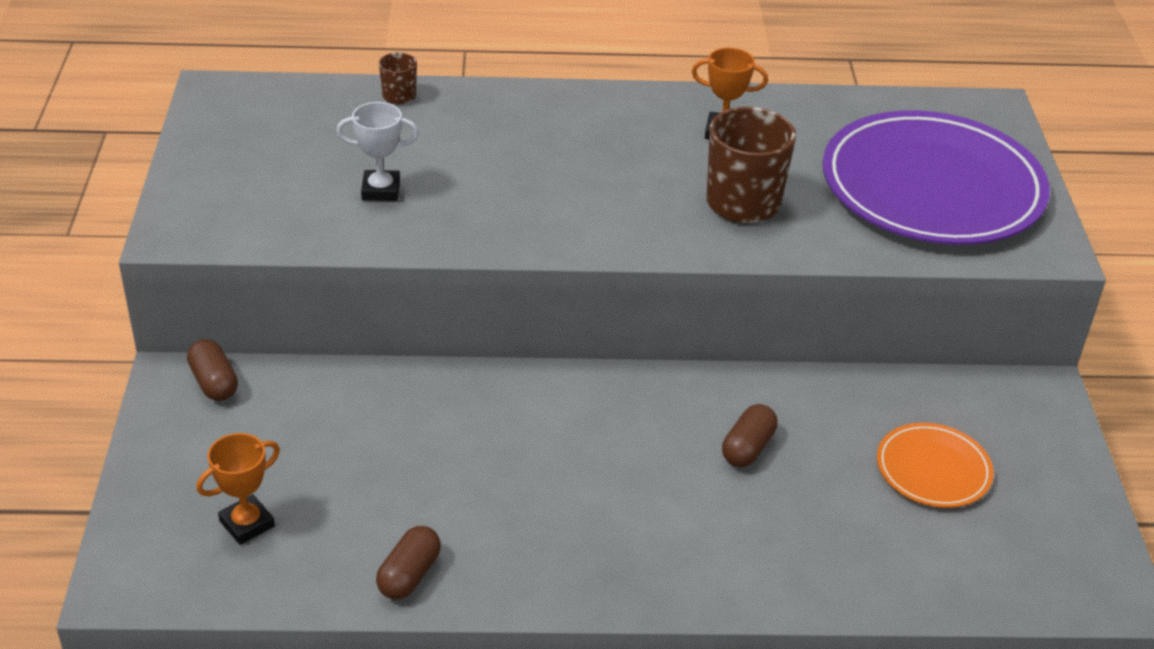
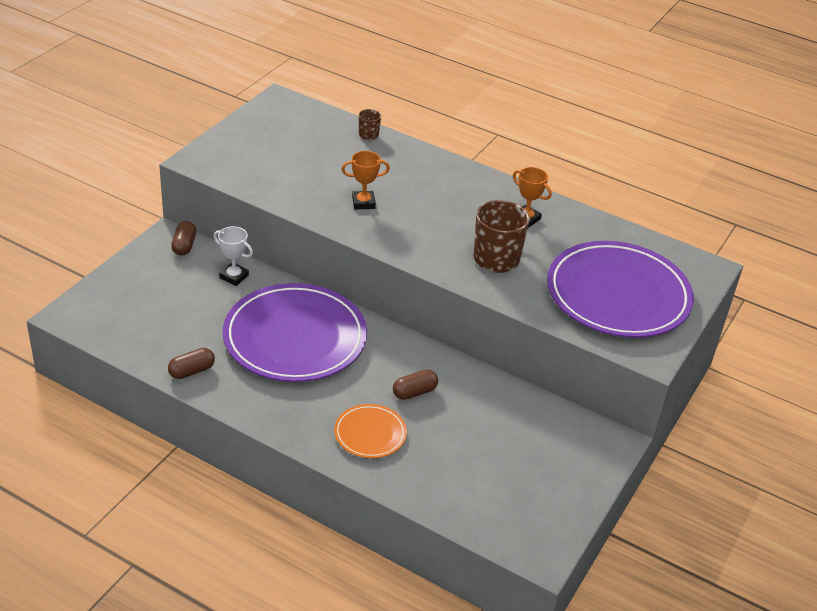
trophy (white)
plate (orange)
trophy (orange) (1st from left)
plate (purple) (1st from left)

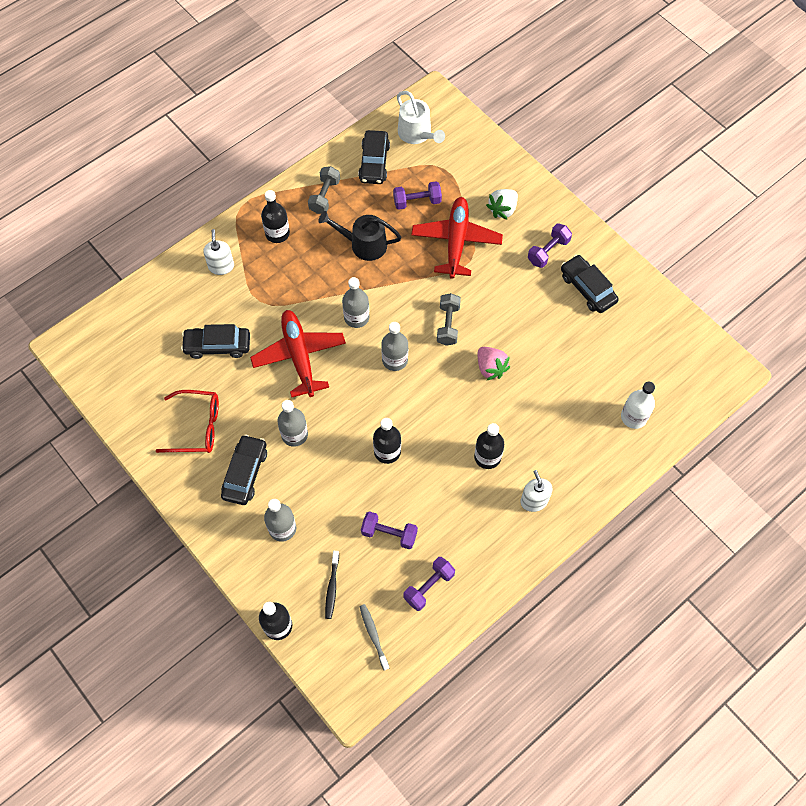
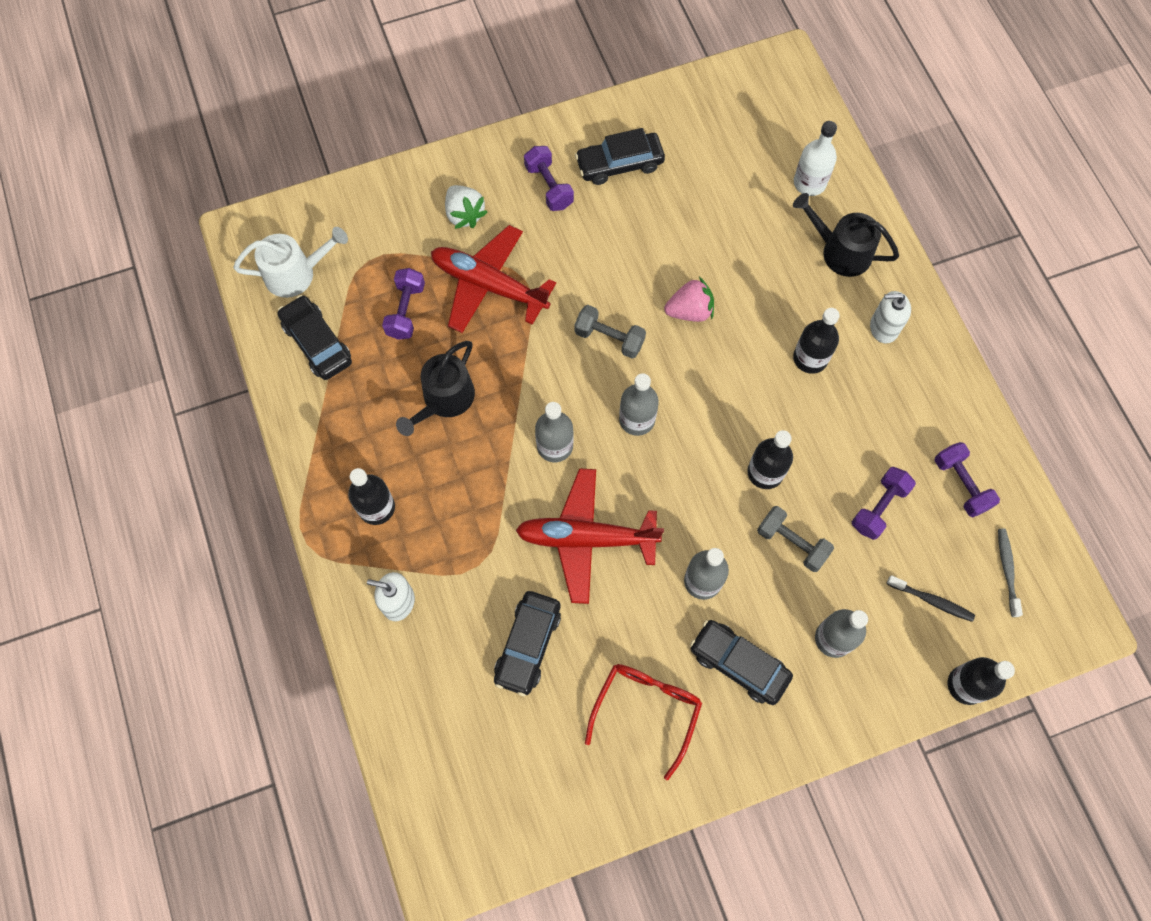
car (black) (1st from left)
dumbbell (grey) (2nd from left)
toothbrush (grey)
watering can (black) (2nd from left)

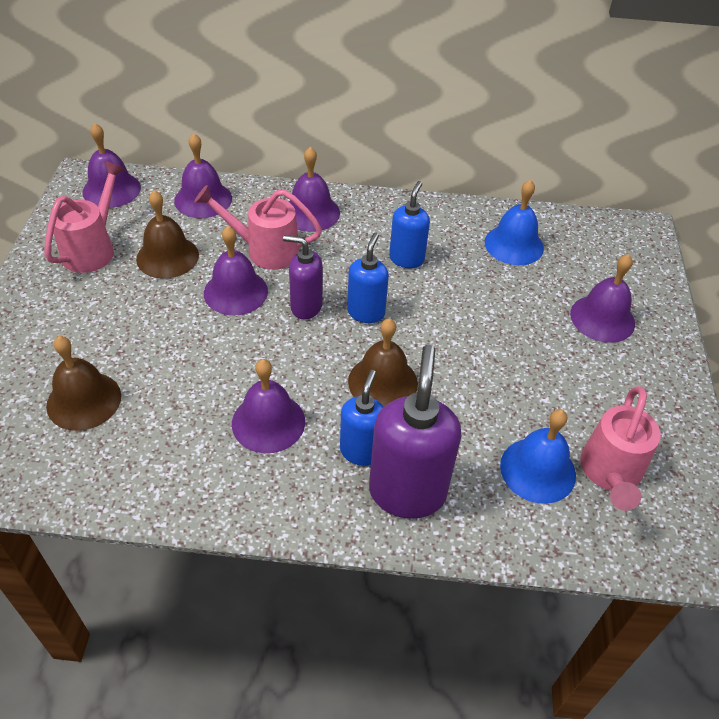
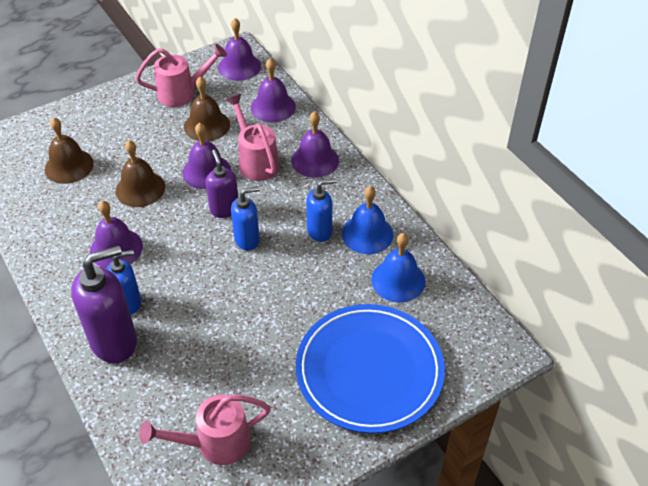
plate (blue)
bell (brown) (2nd from left)
bell (blue) (1st from left)

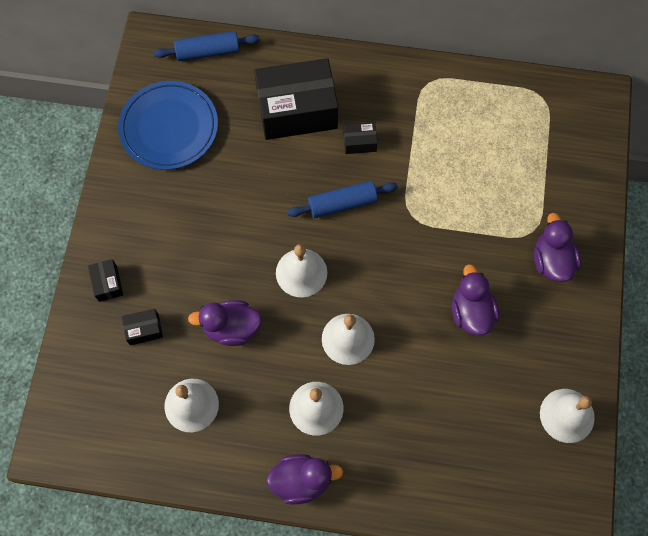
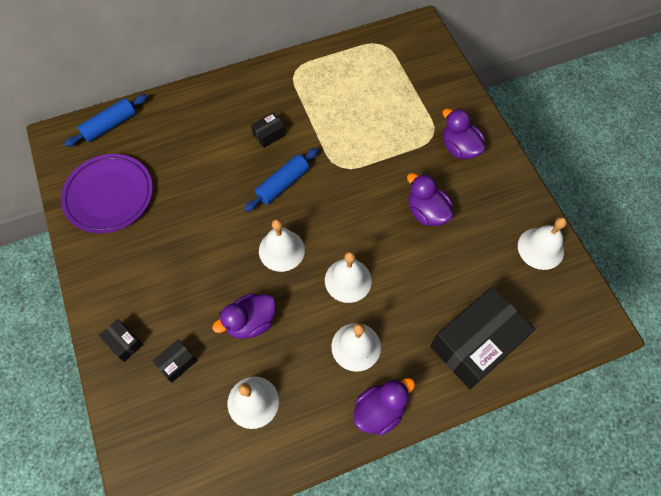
box (black) (4th from left)
plate (purple)

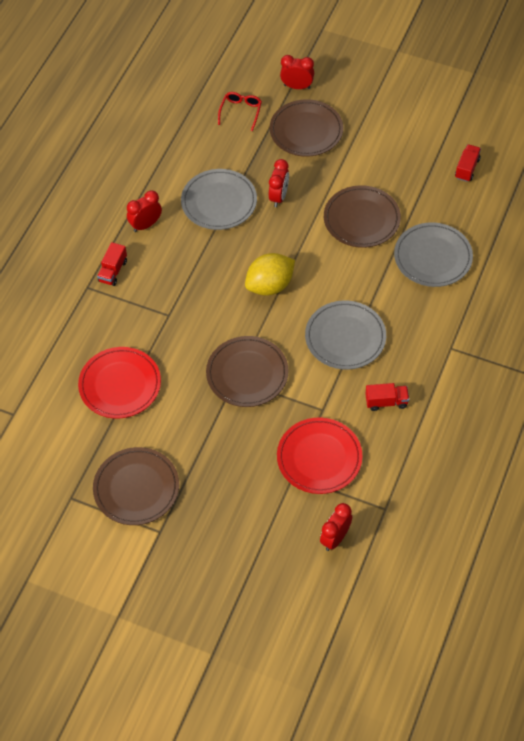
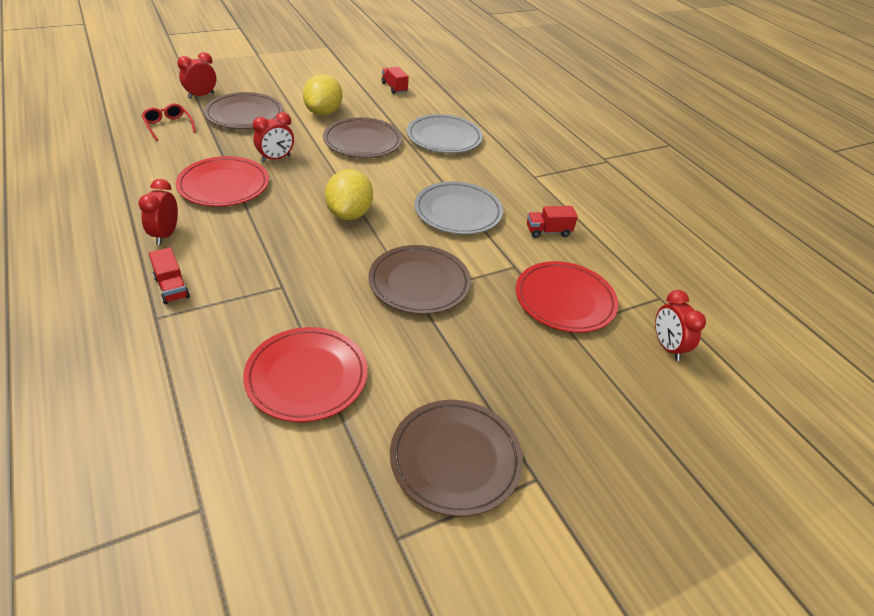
clock (red) (3rd from left)
plate (red) (1st from left)
truck (red) (3rd from left)
lemon (yellow) (1st from left)

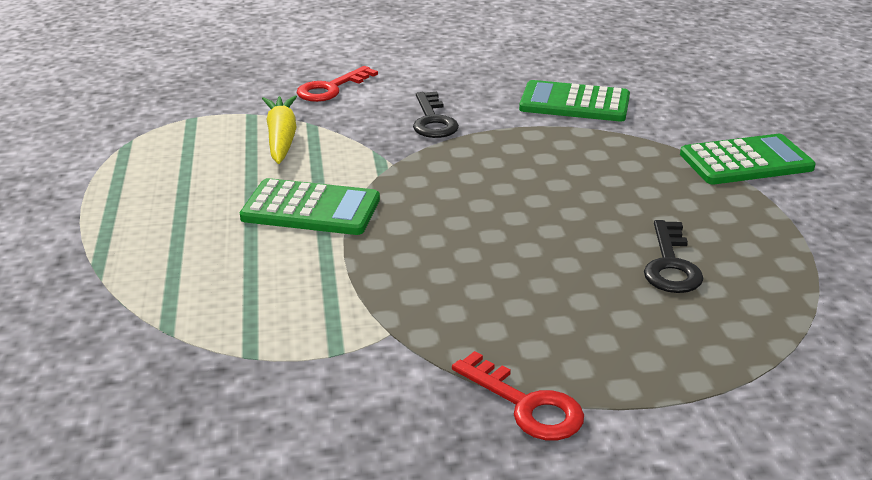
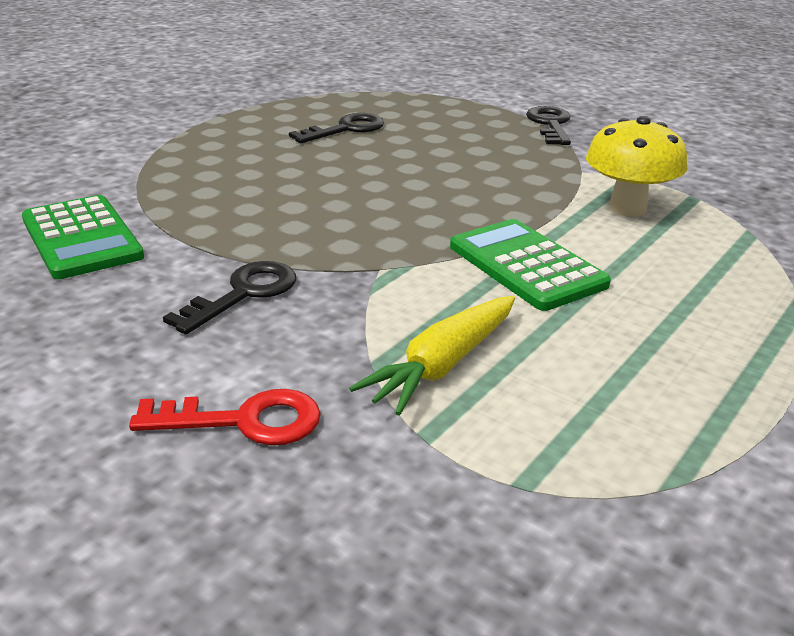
calculator (green) (3rd from left in the first image)
key (black) (3rd from left)
mushroom (yellow)

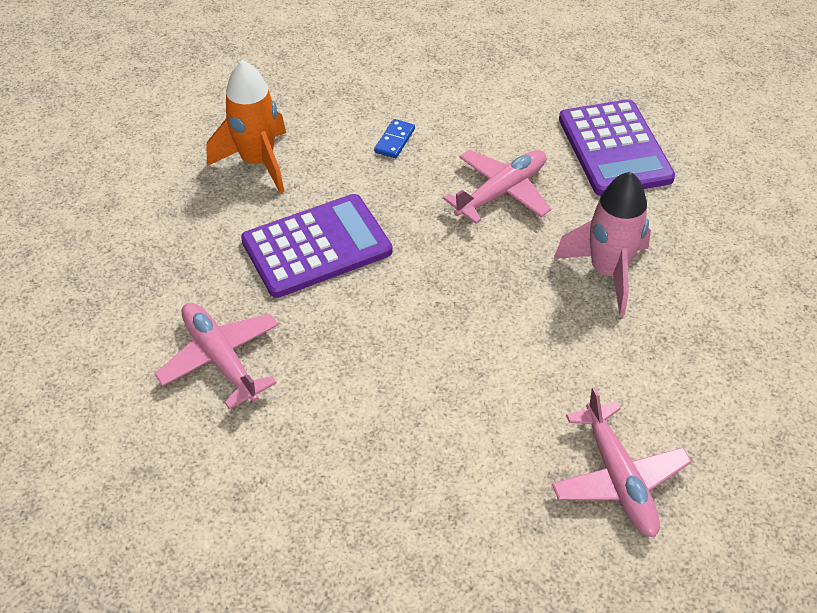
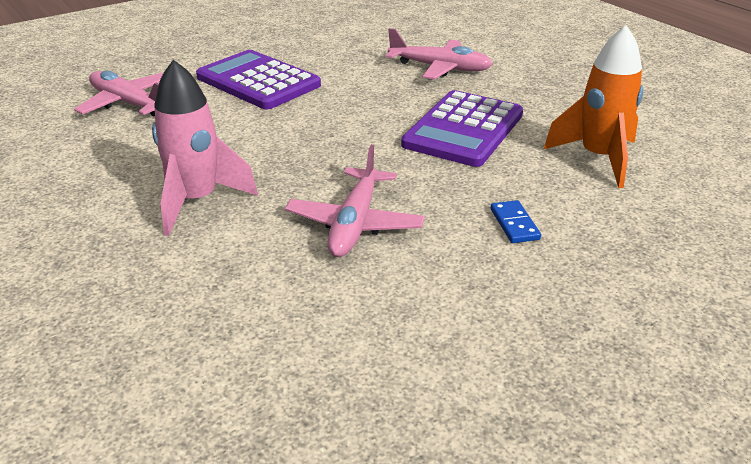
calculator (purple) (1st from left)

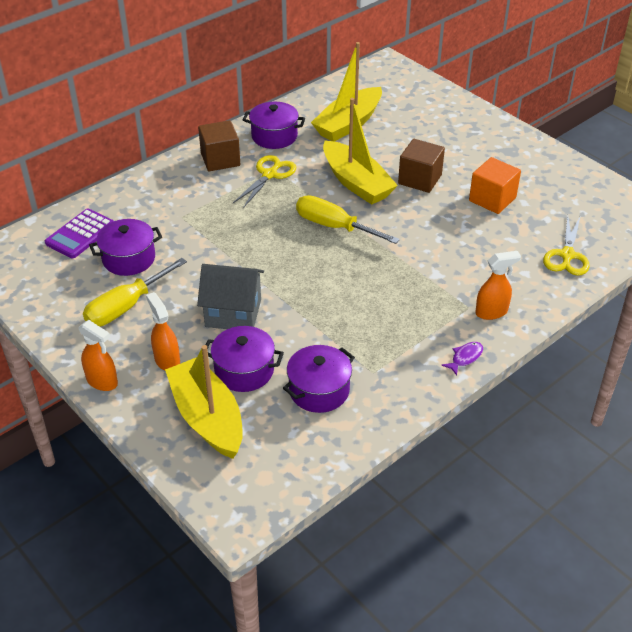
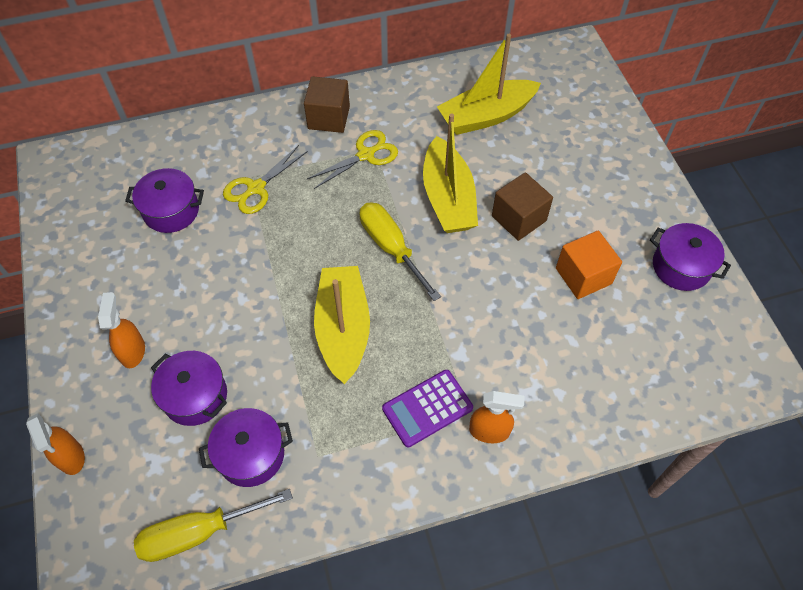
pot (purple) (4th from left)
calculator (purple)
scissors (yellow) (1st from left)
screwdriver (yellow) (1st from left)
house (grey)
spray bottle (orange) (1st from left)
fish (purple)
boat (yellow) (1st from left)

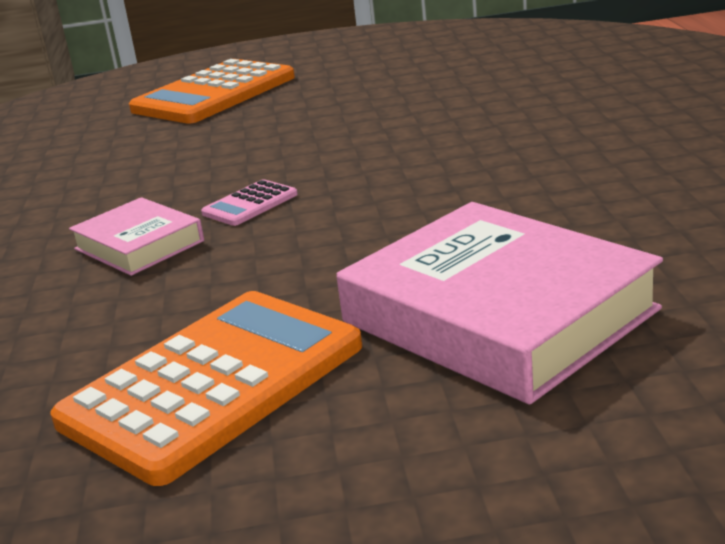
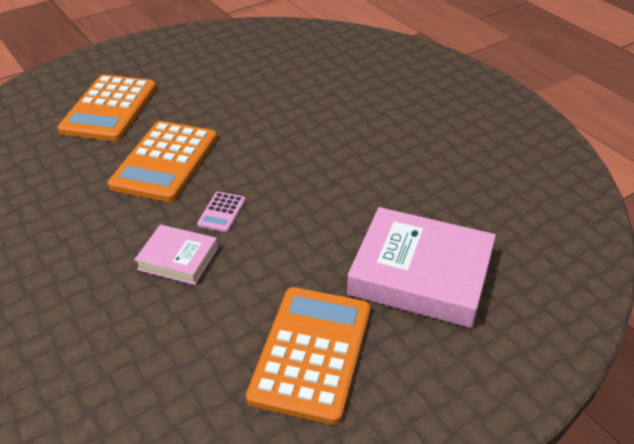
calculator (orange) (2nd from left)

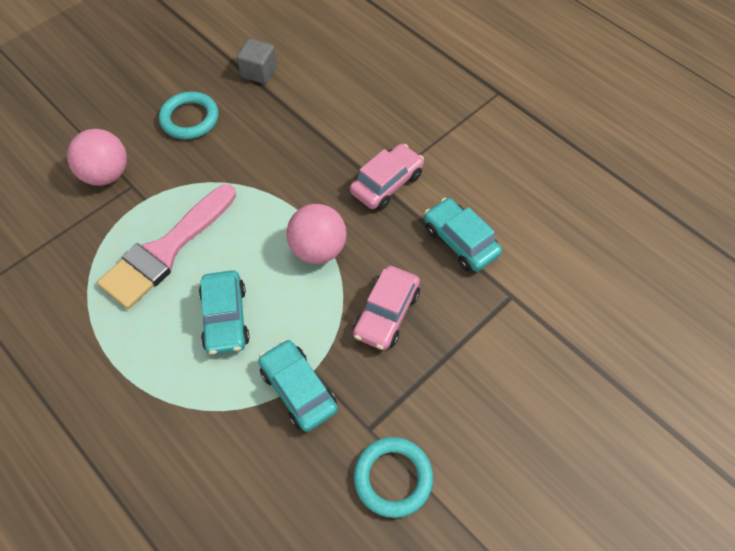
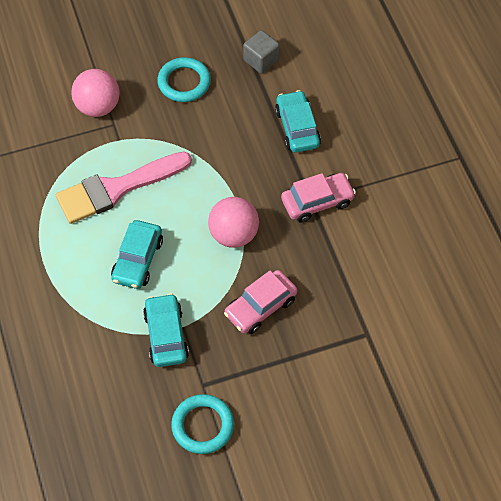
car (turquoise) (3rd from left)

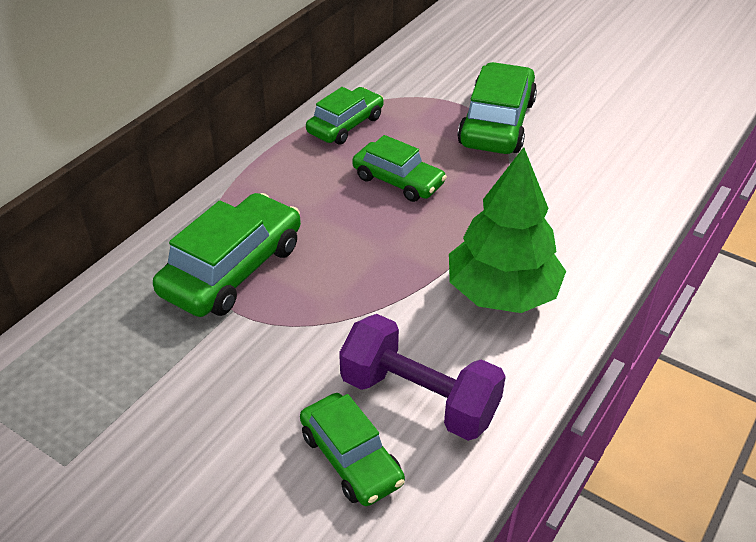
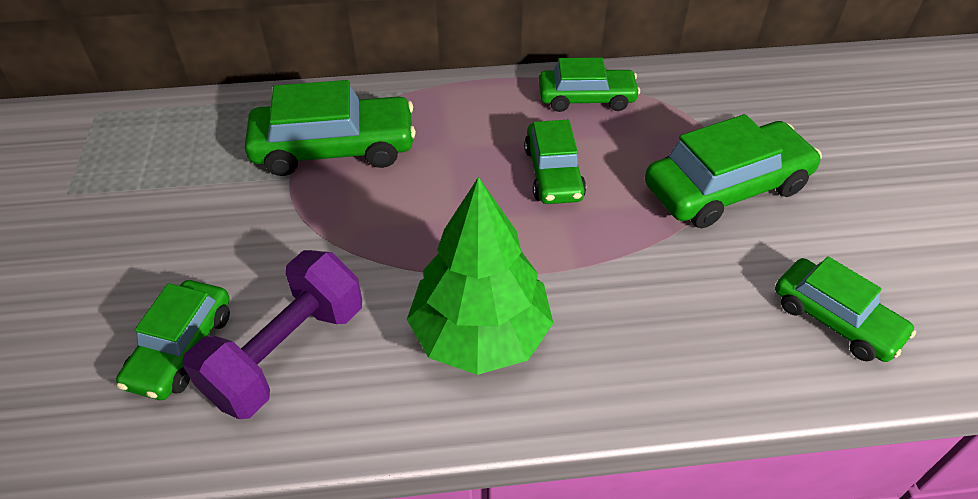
dumbbell (purple)
car (green) (6th from left)

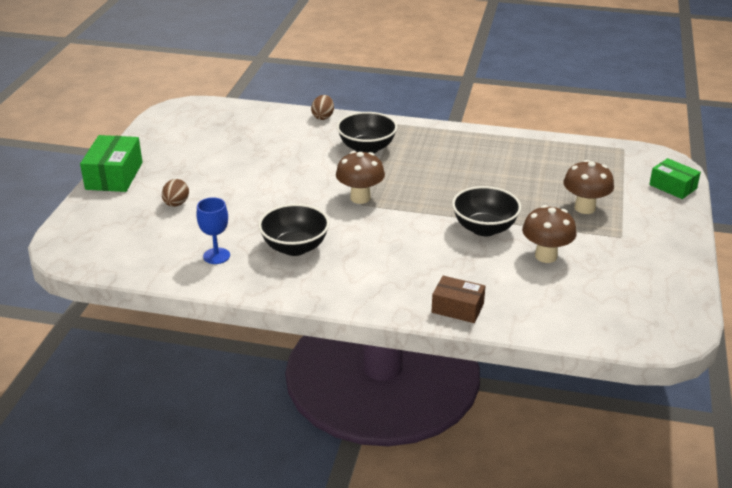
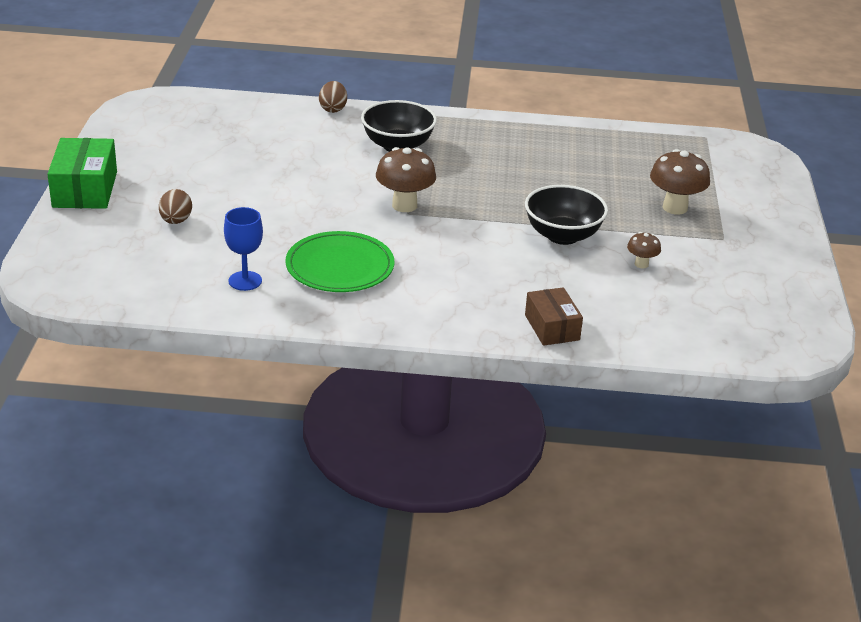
box (green) (2nd from left in the first image)
plate (green)
mushroom (brown) (2nd from left)
box (brown)

